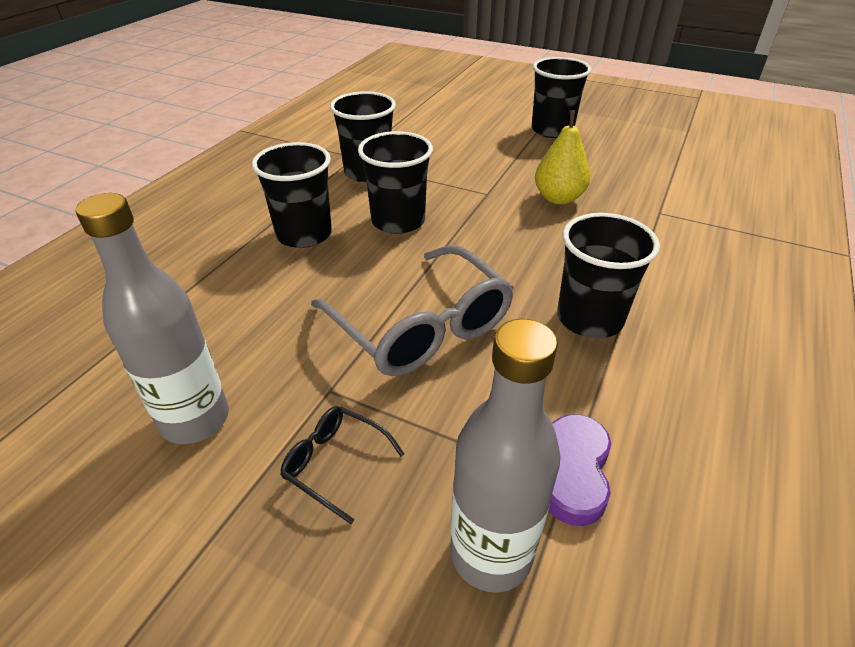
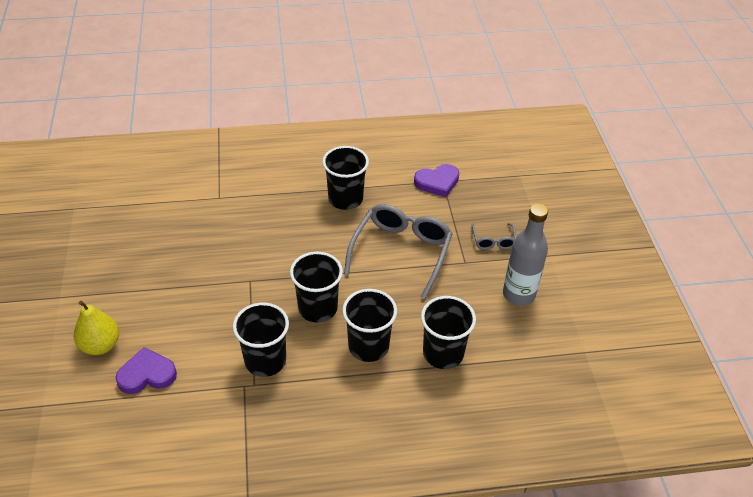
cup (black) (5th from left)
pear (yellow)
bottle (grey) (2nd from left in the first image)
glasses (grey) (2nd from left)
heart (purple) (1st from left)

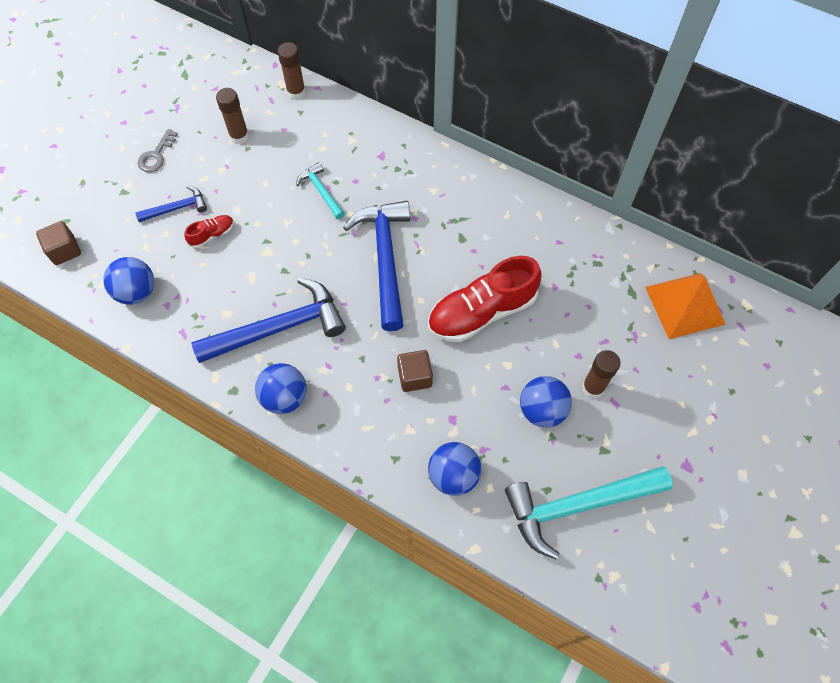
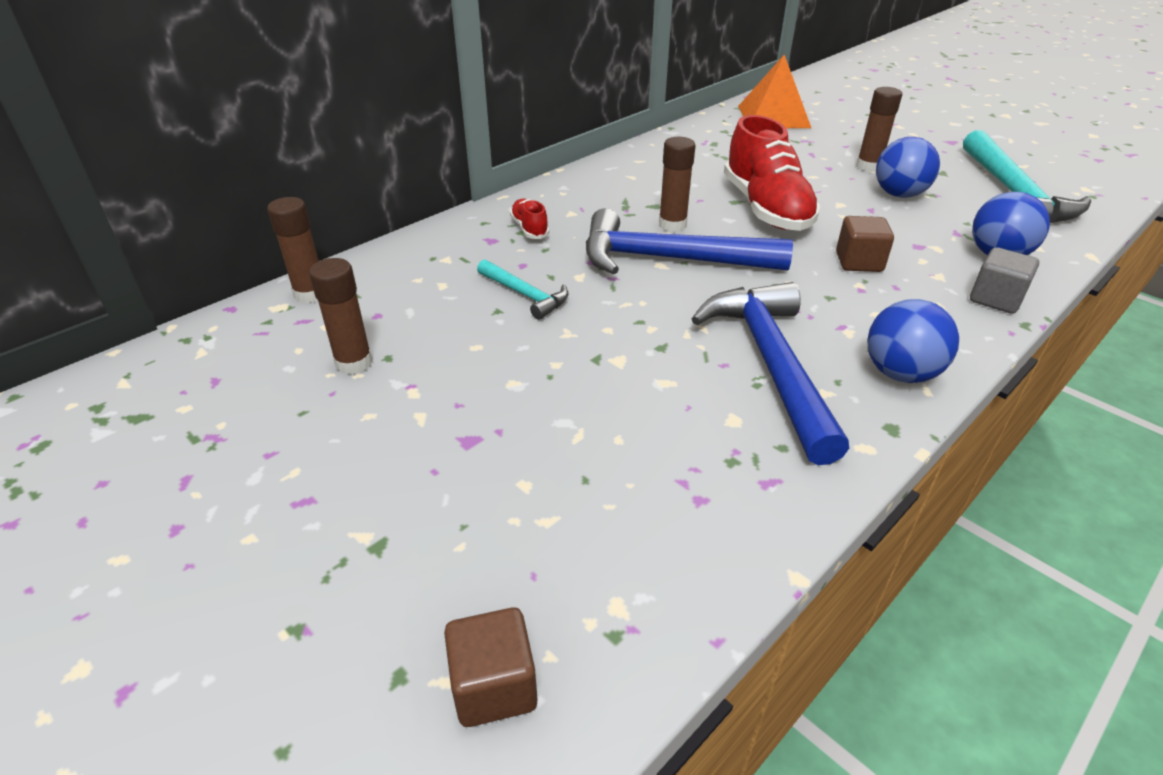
key (grey)
hammer (turquoise) (1st from left)
hammer (blue) (1st from left in the first image)
shoe (red) (1st from left)
ball (blue) (1st from left in the first image)
glue stick (brown) (3rd from left)
cube (grey)

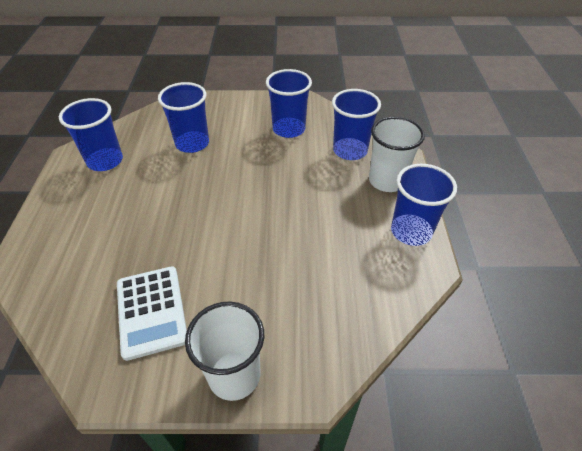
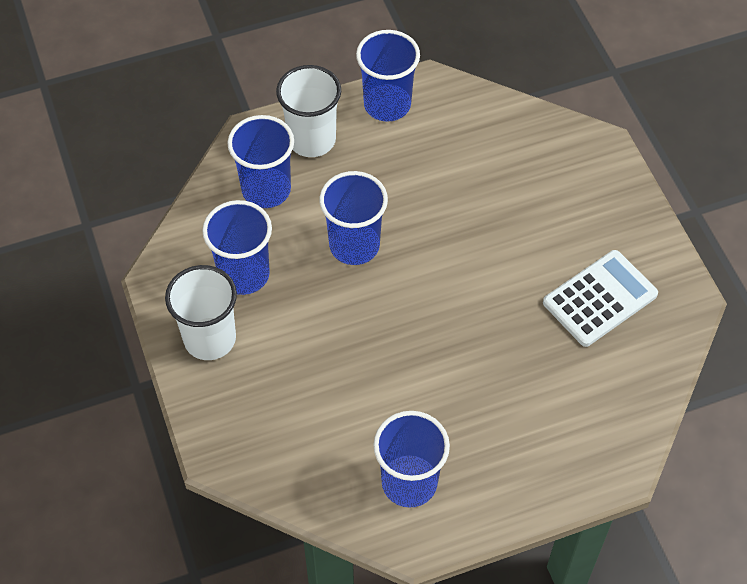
cup (blue) (3rd from left)
cup (white) (1st from left)

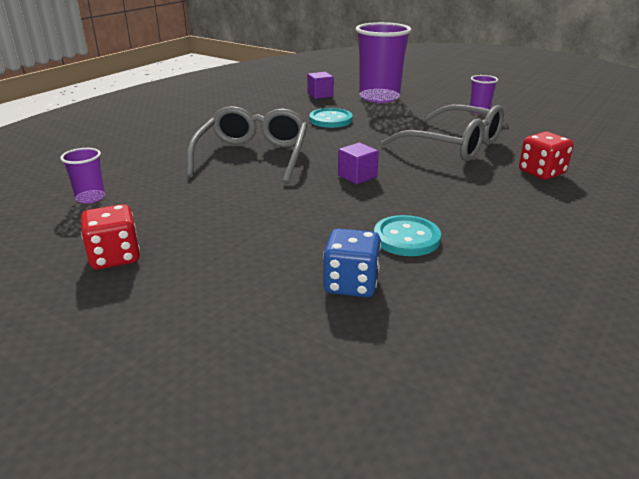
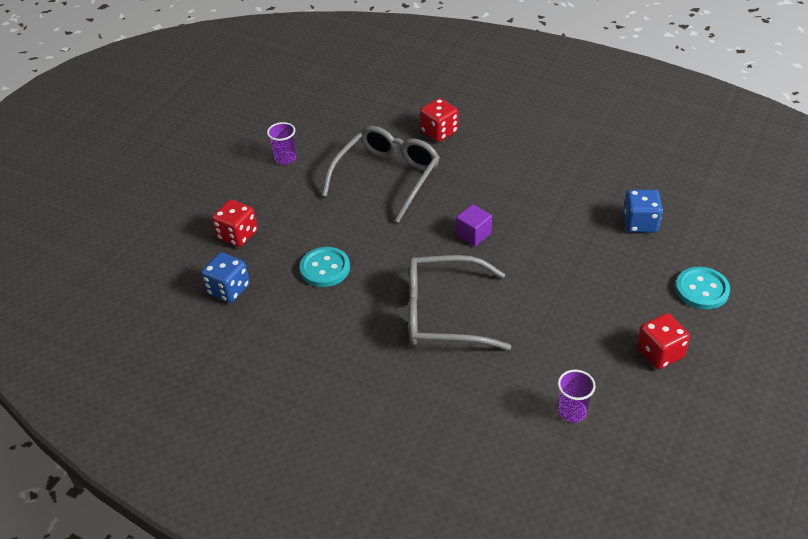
dice (red) (1st from left)
dice (blue) (1st from left)
button (turquoise) (2nd from left)

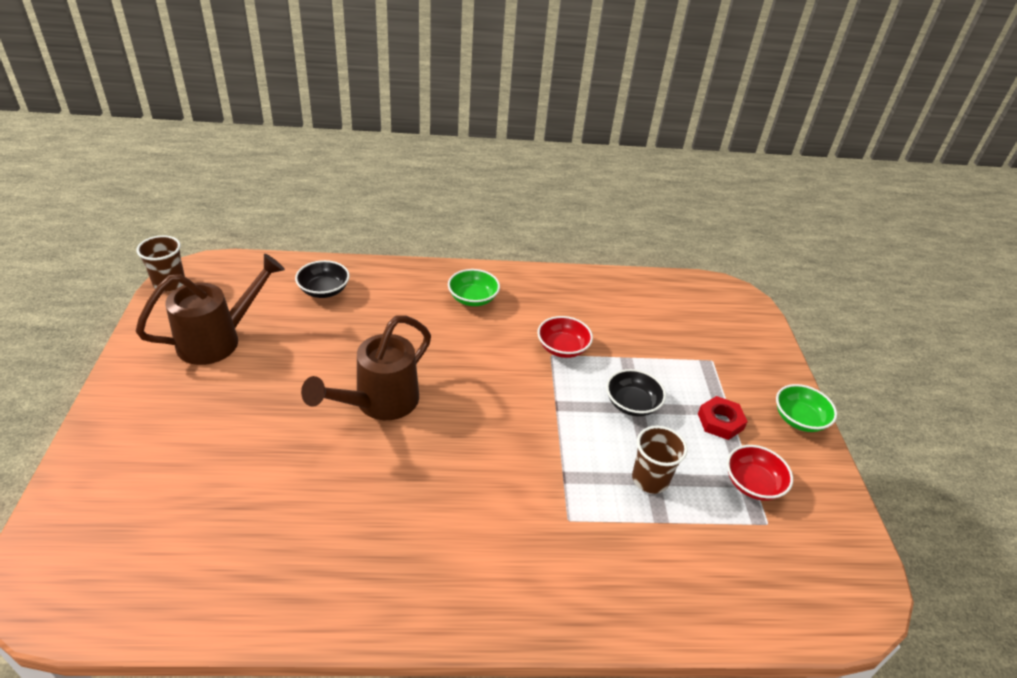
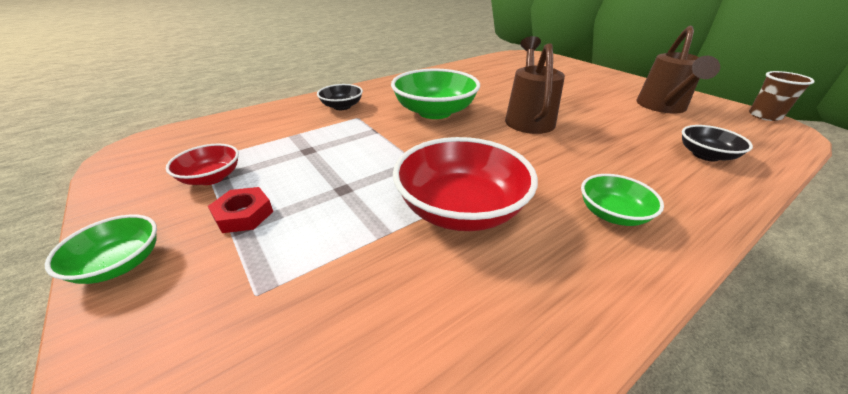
bowl (red) (2nd from left)
bowl (black) (1st from left)
cup (brown) (2nd from left in the first image)
bowl (green) (2nd from left)

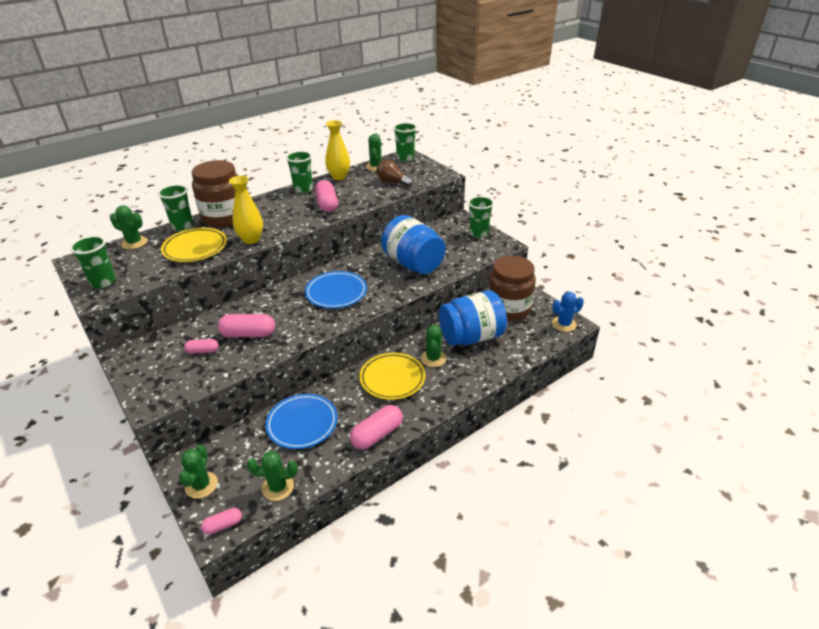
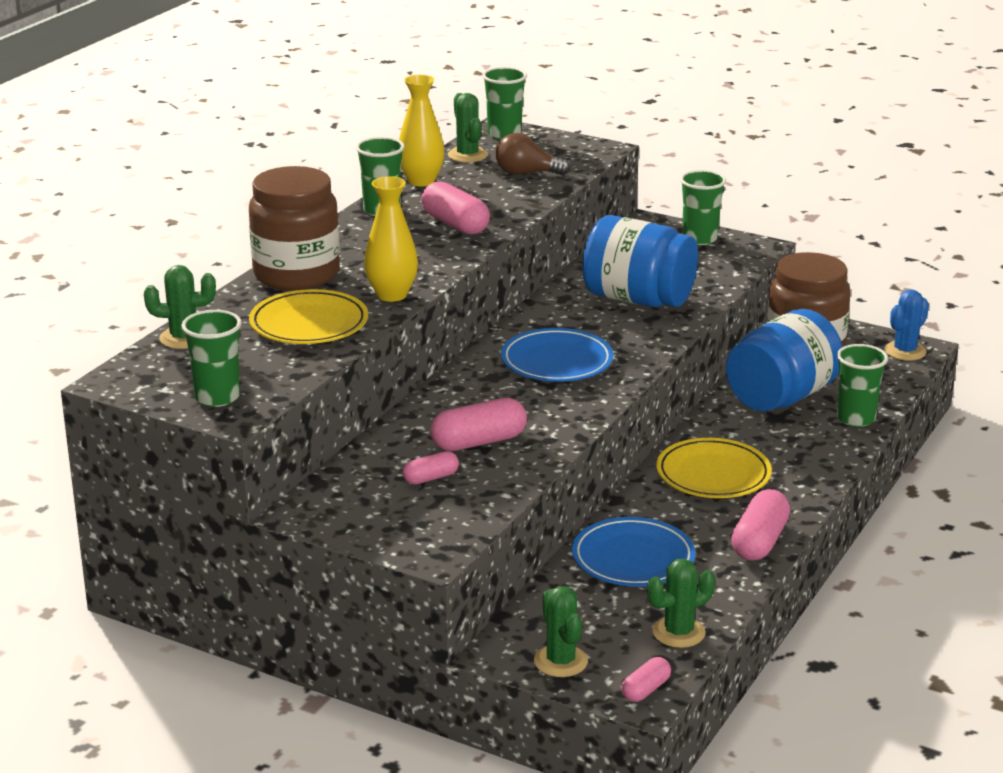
cup (green) (5th from left)
cactus (green) (5th from left in the first image)

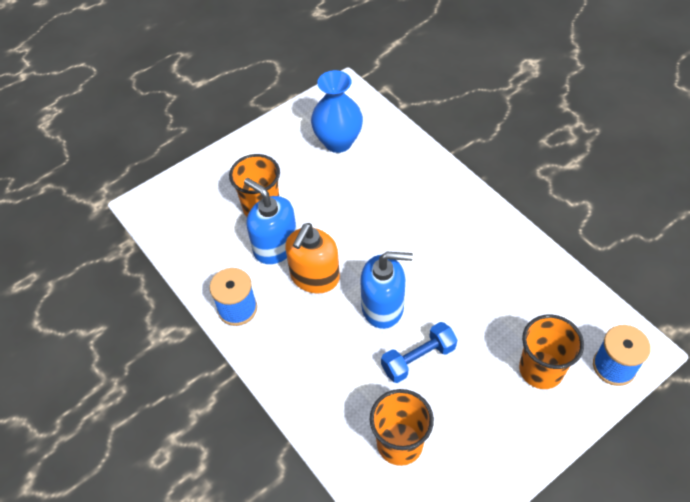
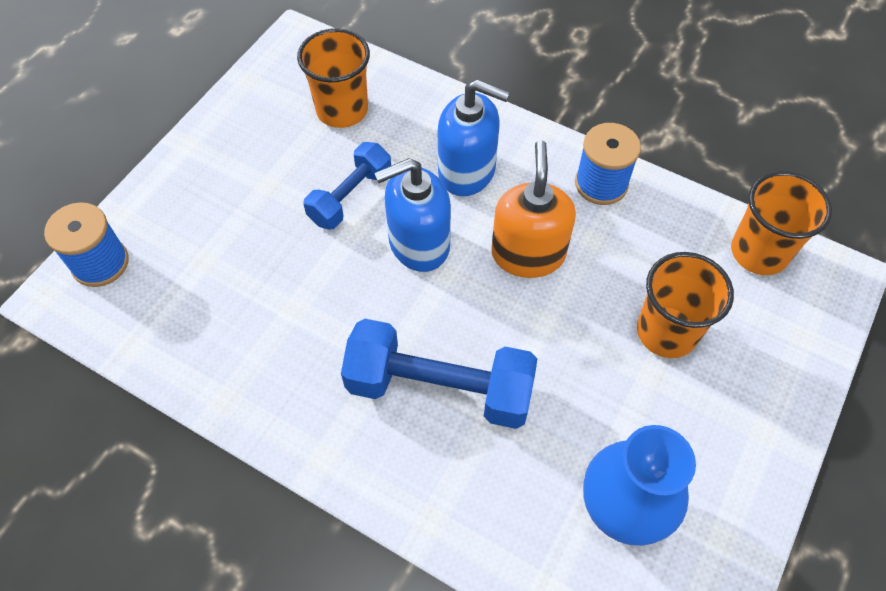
soap dispenser (blue) (2nd from left)
cup (orange) (3rd from left)
dumbbell (blue) (2nd from left)

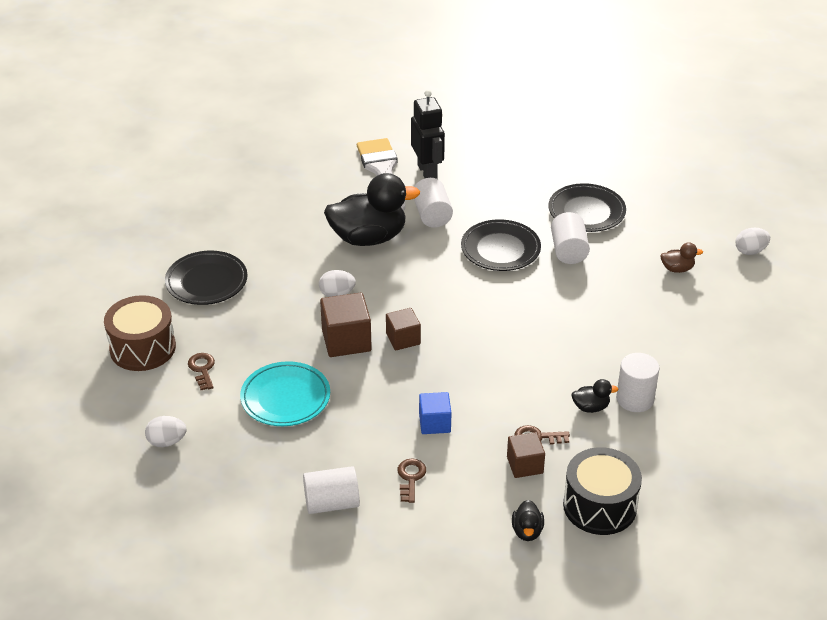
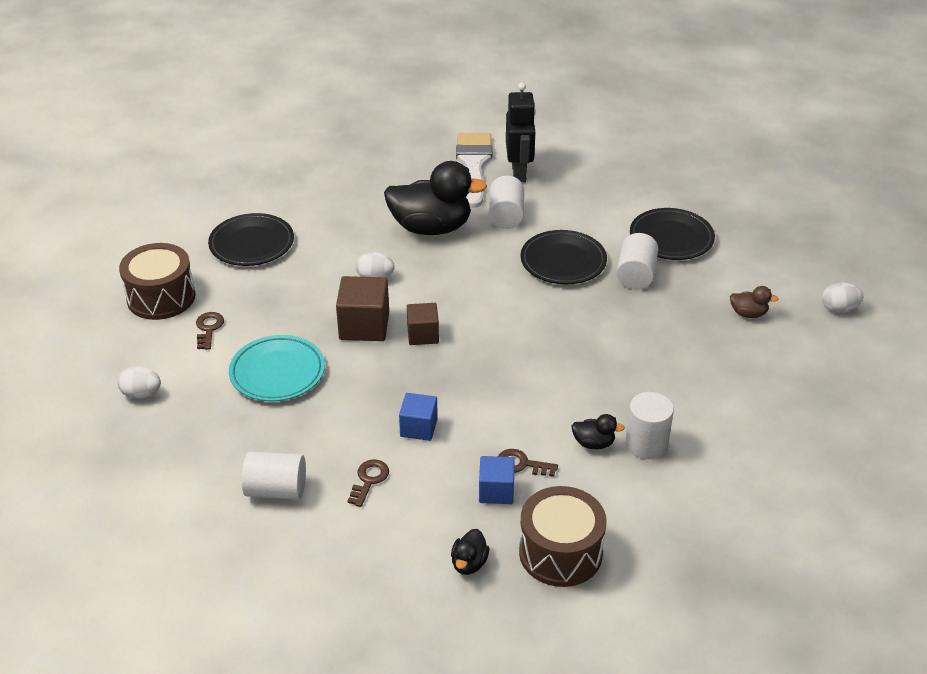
cube (blue) (2nd from left)
drum (brown) (2nd from left)

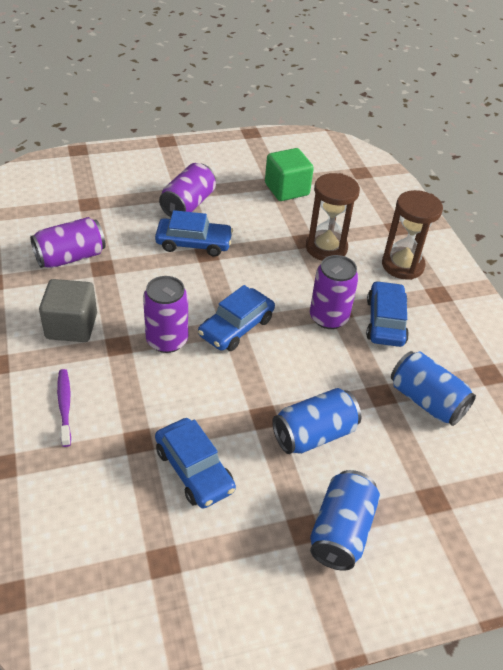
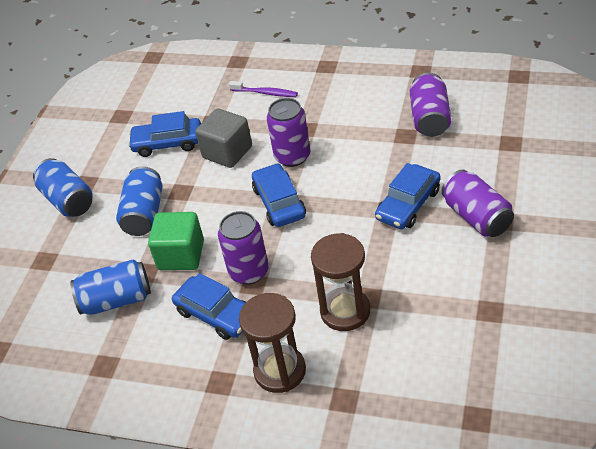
cube (green)
cube (grey)

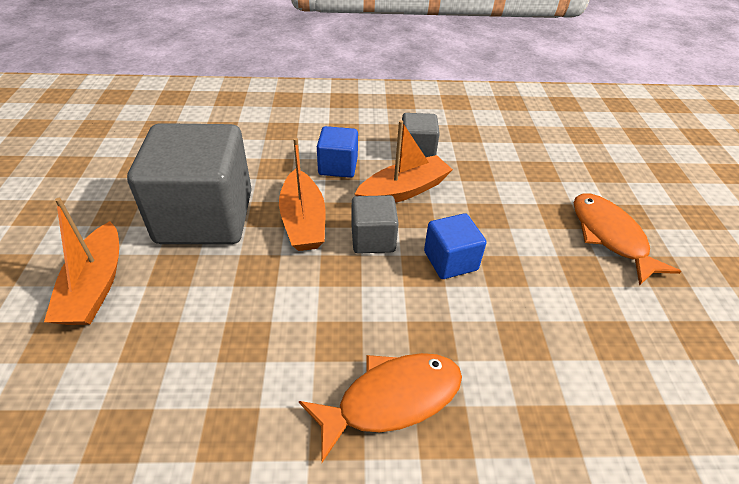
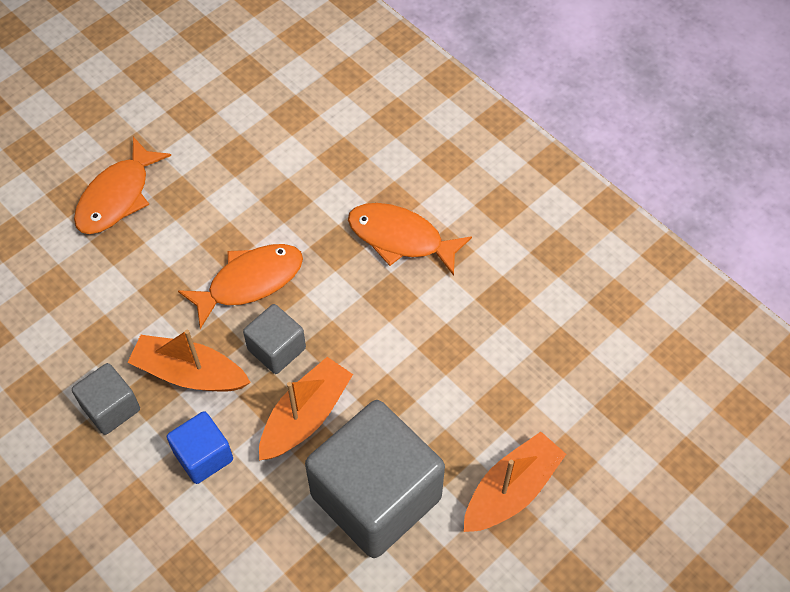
fish (orange) (2nd from left)

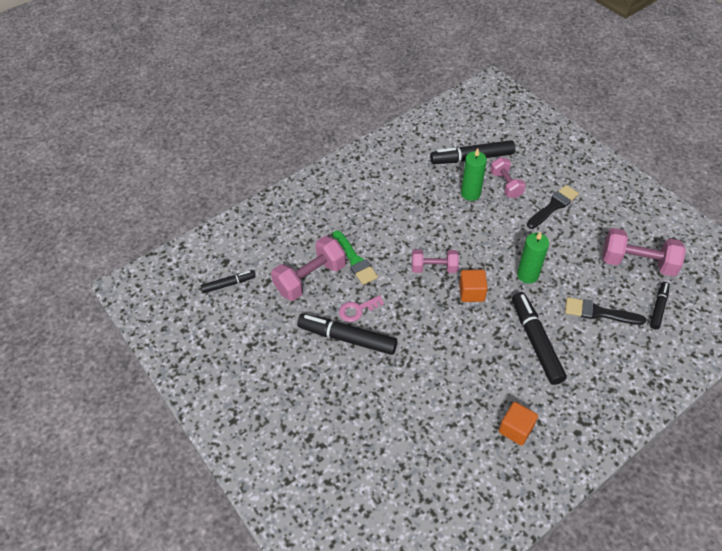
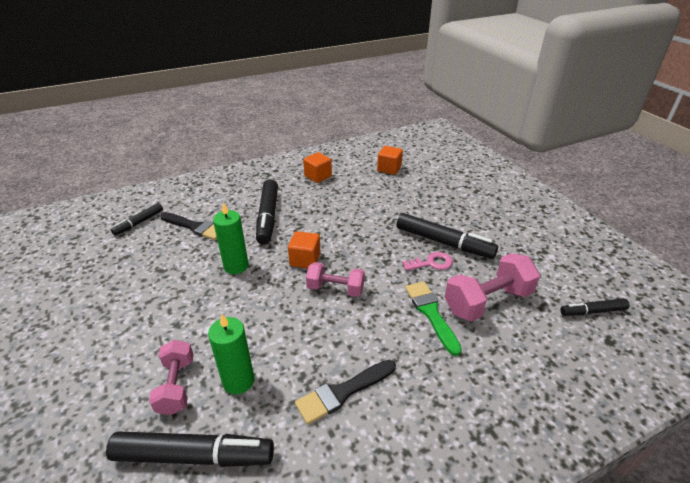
brush (black) (2nd from left)
dumbbell (pink) (4th from left in the first image)
cube (orange) (3rd from left)

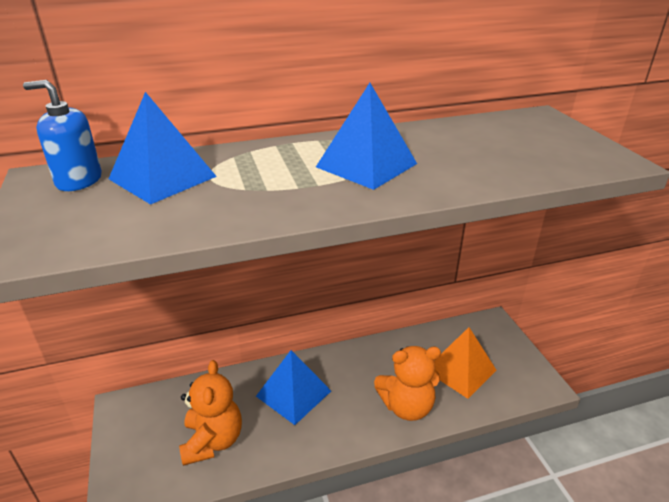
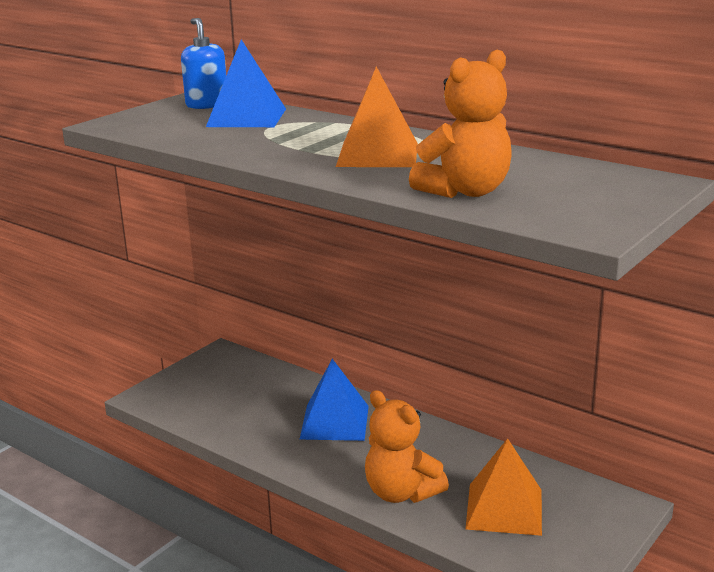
pyramid (orange) (1st from left)
teddy bear (orange) (2nd from left)

